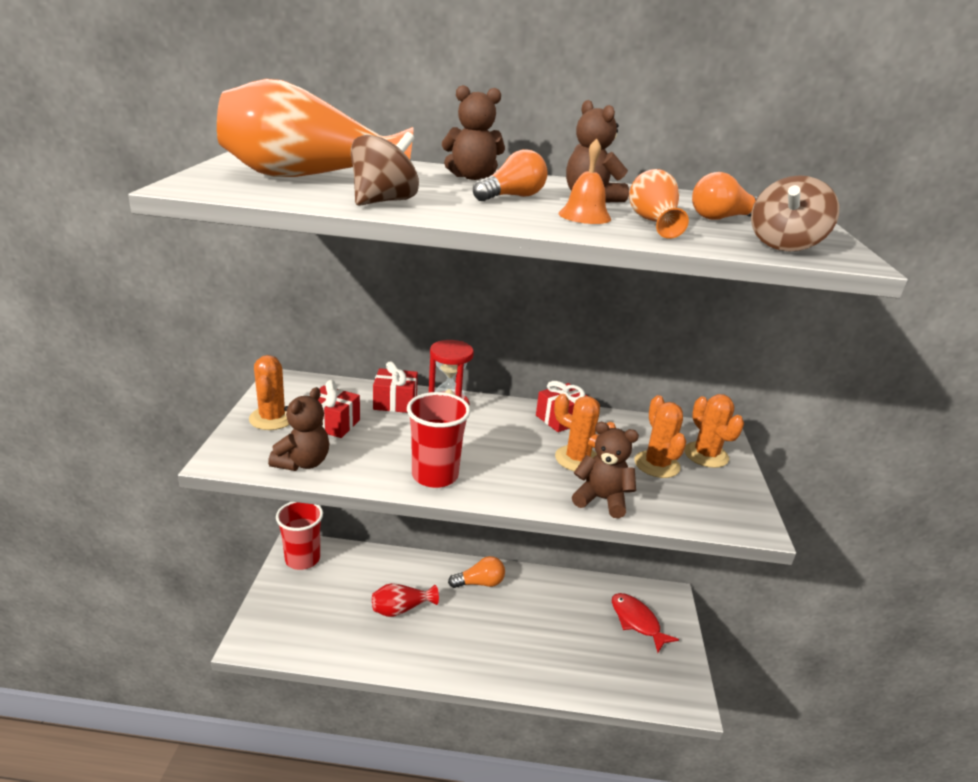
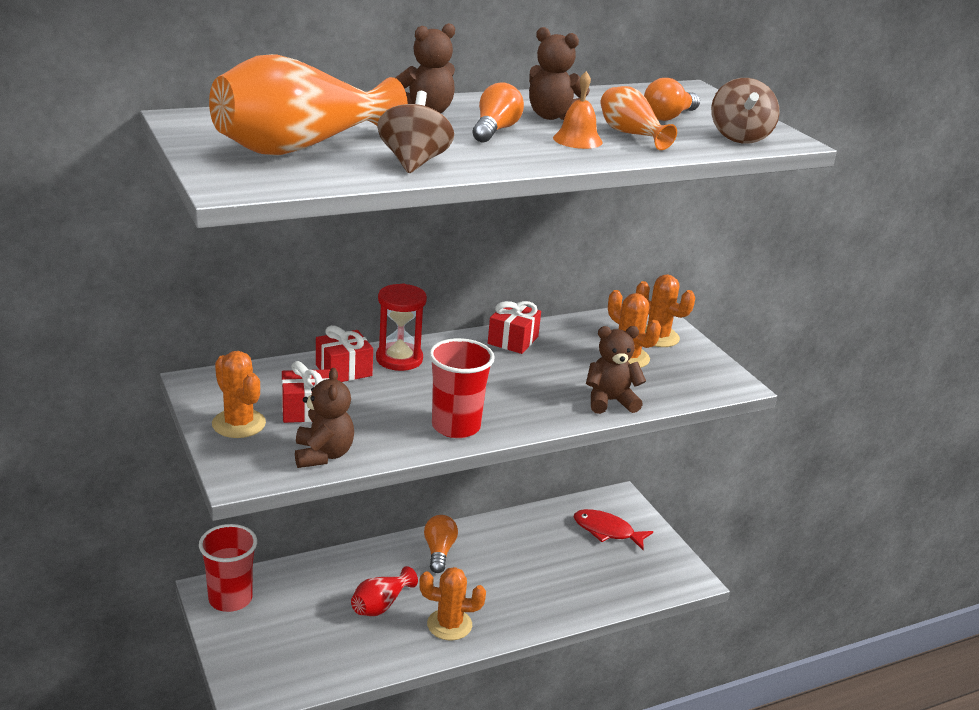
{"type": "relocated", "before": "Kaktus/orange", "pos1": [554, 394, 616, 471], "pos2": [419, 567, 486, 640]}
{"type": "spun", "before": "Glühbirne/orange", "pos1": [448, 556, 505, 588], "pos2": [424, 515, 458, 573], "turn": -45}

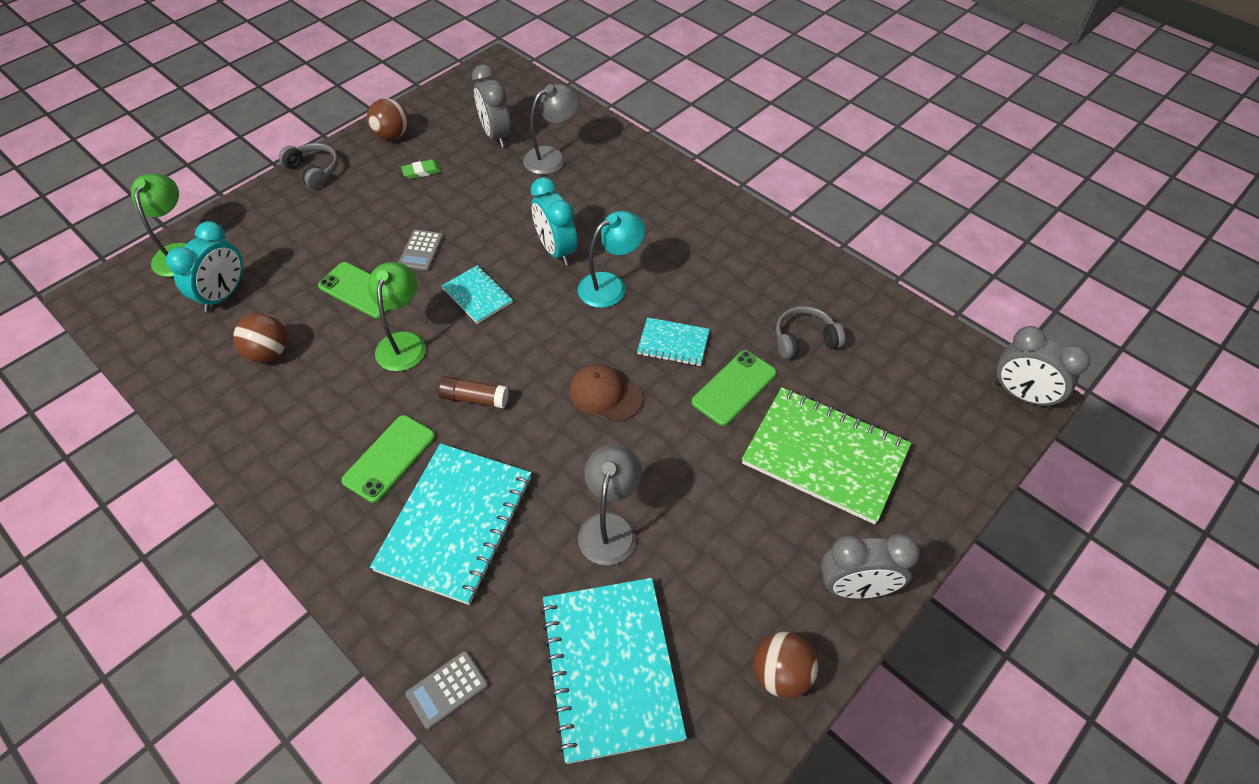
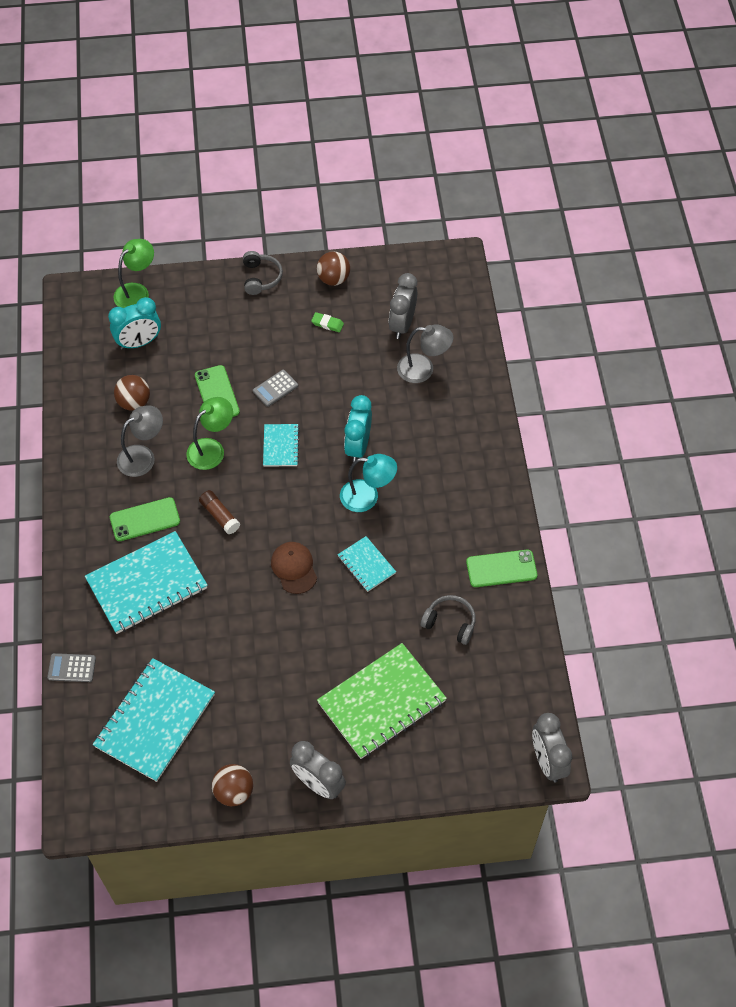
{"type": "relocated", "before": "Lampe/grau", "pos1": [578, 444, 642, 565], "pos2": [117, 405, 163, 477]}
{"type": "relocated", "before": "Handy/grün", "pos1": [692, 350, 777, 426], "pos2": [466, 550, 537, 587]}
{"type": "spun", "before": "Notizbuch/grün", "pos1": [742, 387, 911, 524], "pos2": [317, 643, 447, 759], "turn": 75}

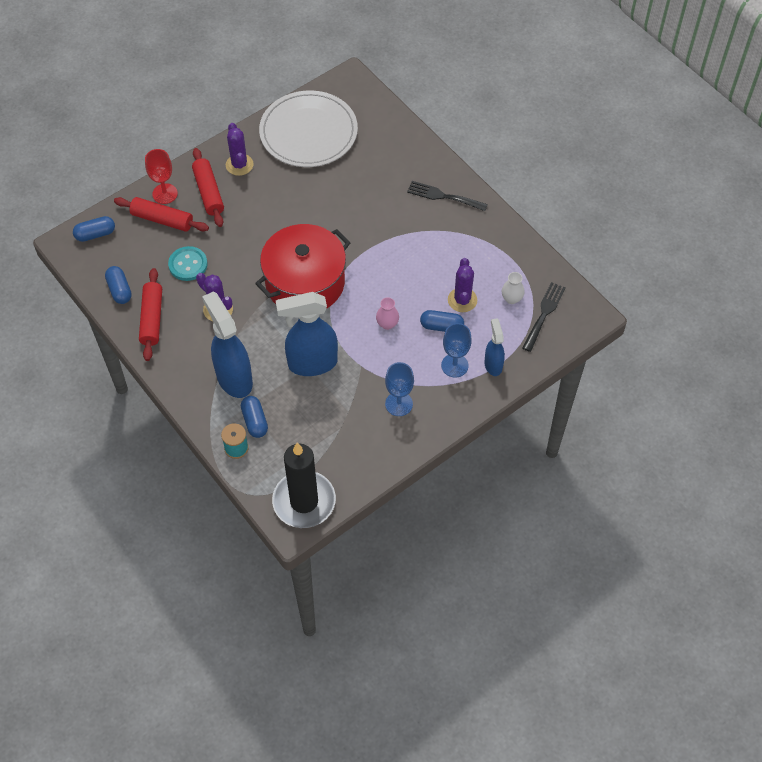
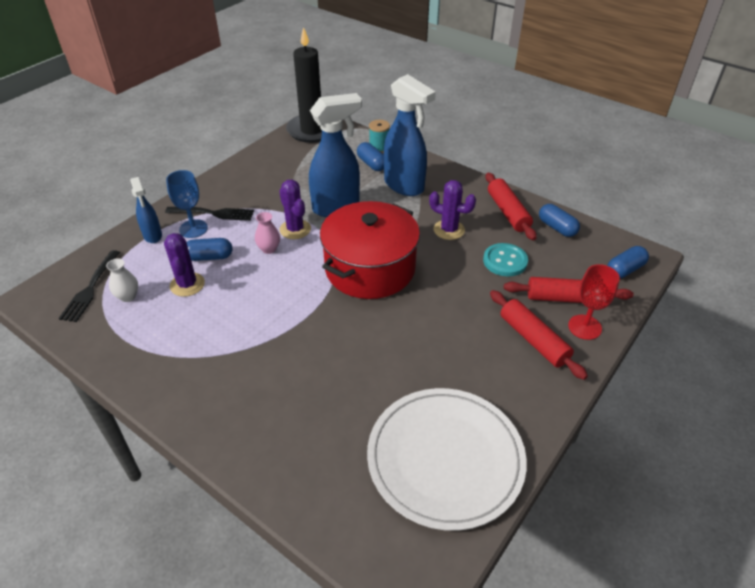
{"type": "missing", "before": "Kelch/blau", "pos1": [385, 362, 414, 416]}
{"type": "relocated", "before": "Kaktus/lila", "pos1": [226, 123, 254, 176], "pos2": [279, 179, 311, 239]}
{"type": "relocated", "before": "Gabel/schwarz", "pos1": [407, 181, 488, 211], "pos2": [165, 207, 254, 221]}

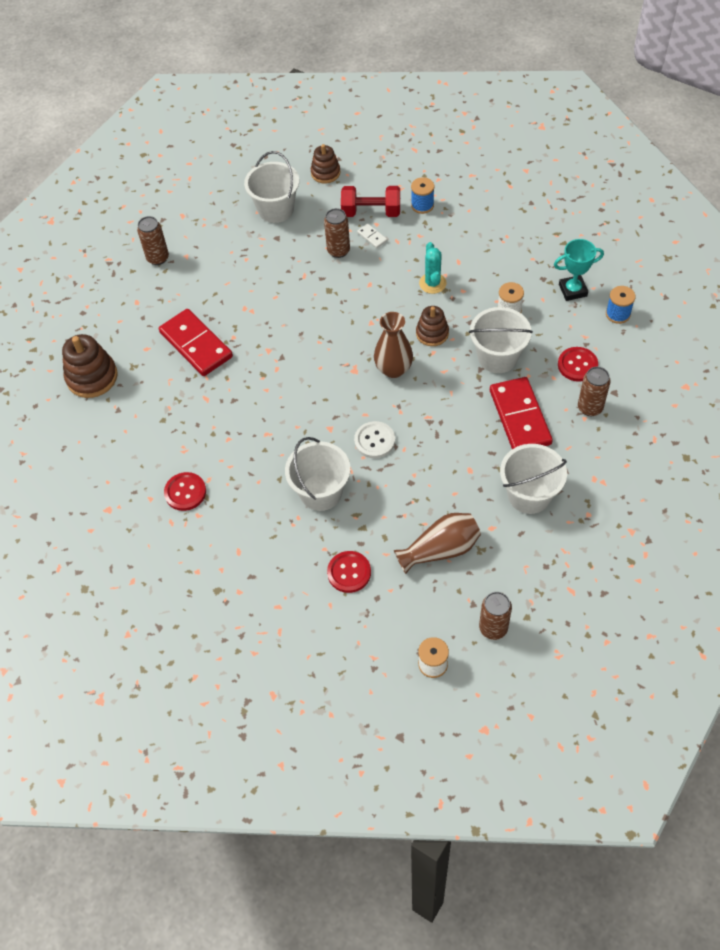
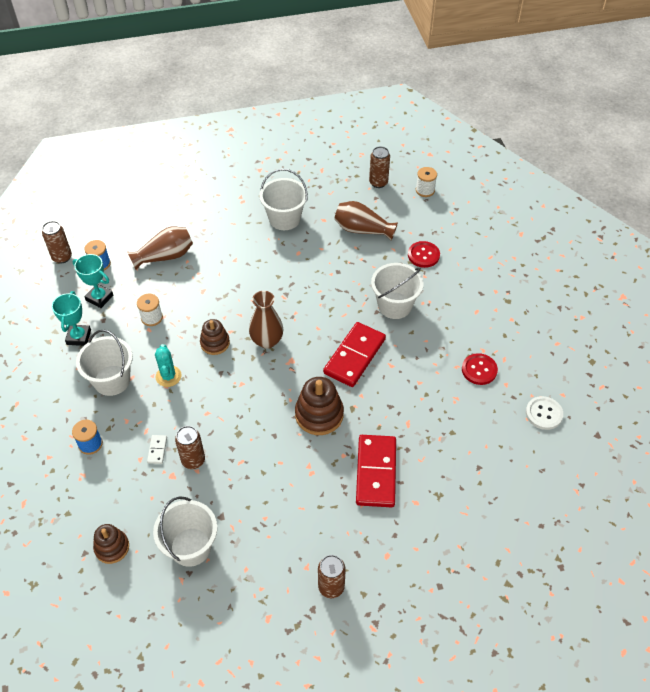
{"type": "missing", "before": "Hantel/rot", "pos1": [341, 186, 400, 217]}
{"type": "appeared", "after": "Pokal/türkis", "pos2": [52, 291, 91, 346]}
{"type": "relocated", "before": "Stapelspielzeug/braun", "pos1": [62, 334, 118, 398], "pos2": [295, 377, 344, 435]}
{"type": "relocated", "before": "Knopf/weiß", "pos1": [354, 421, 395, 458], "pos2": [526, 396, 563, 430]}
{"type": "relocated", "before": "Eimer/weiß", "pos1": [469, 307, 533, 373], "pos2": [76, 330, 133, 396]}
{"type": "relocated", "before": "Dominostein/rot", "pos1": [490, 377, 553, 449], "pos2": [323, 322, 386, 387]}
{"type": "relocated", "before": "Dose/braun", "pos1": [578, 367, 611, 416], "pos2": [42, 221, 72, 264]}
{"type": "exchanged", "before": "Knopf/rot", "after": "Vase/braun", "pos1": [558, 347, 598, 382], "pos2": [127, 227, 193, 270]}
{"type": "spun", "before": "Kaktus/türkis", "pos1": [419, 242, 447, 294], "pos2": [155, 344, 182, 387], "turn": -45}

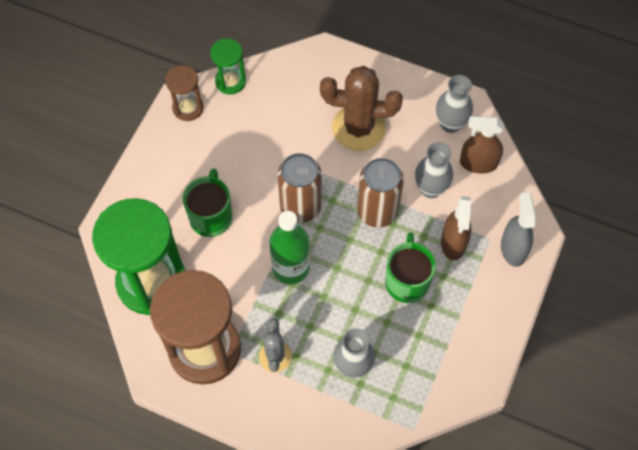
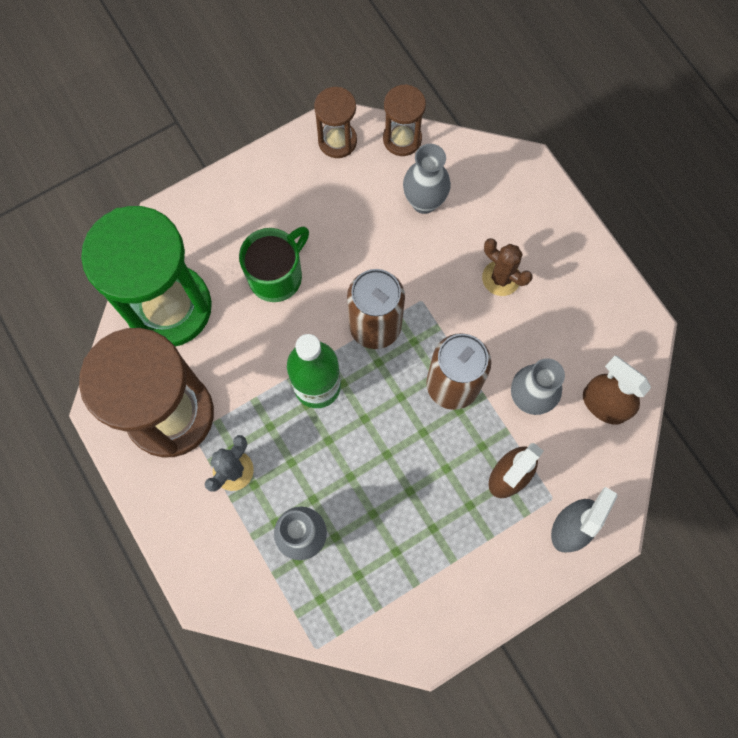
{"type": "missing", "before": "Tasse/grün", "pos1": [385, 232, 436, 303]}
{"type": "relocated", "before": "Vase/grau", "pos1": [436, 75, 473, 133], "pos2": [403, 144, 451, 214]}
{"type": "colour", "before": "Sanduhr/grün", "after": "Sanduhr/braun", "pos1": [210, 38, 246, 94], "pos2": [383, 84, 426, 156]}
{"type": "size", "before": "Kaktus/braun", "pos1": [320, 66, 403, 151], "pos2": [482, 238, 532, 296], "scale": 0.55}

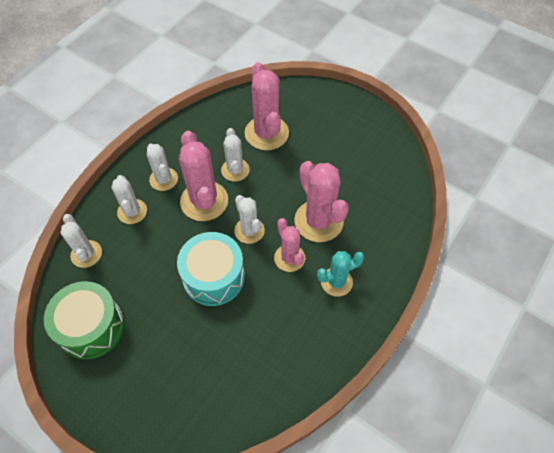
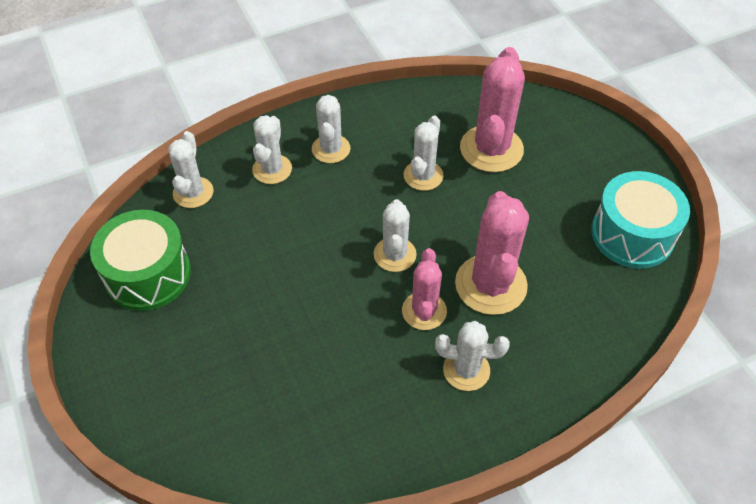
{"type": "missing", "before": "Kaktus/rosa", "pos1": [179, 131, 228, 221]}
{"type": "relocated", "before": "Trommel/türkis", "pos1": [177, 232, 245, 306], "pos2": [591, 171, 690, 268]}
{"type": "colour", "before": "Kaktus/türkis", "after": "Kaktus/weiß", "pos1": [317, 251, 365, 297], "pos2": [435, 321, 510, 391]}

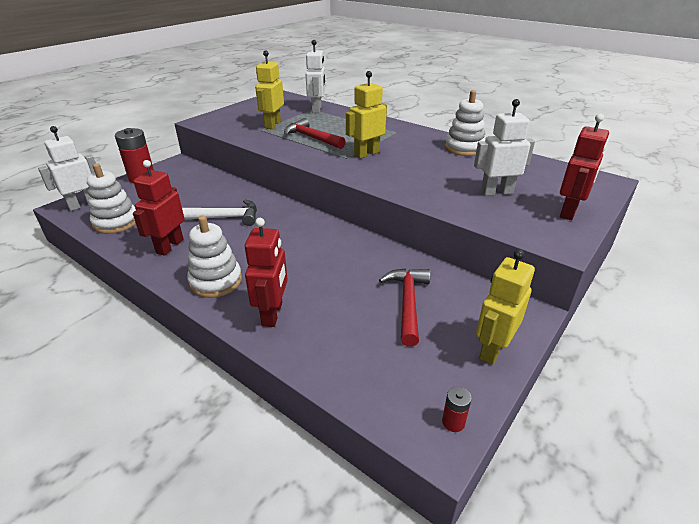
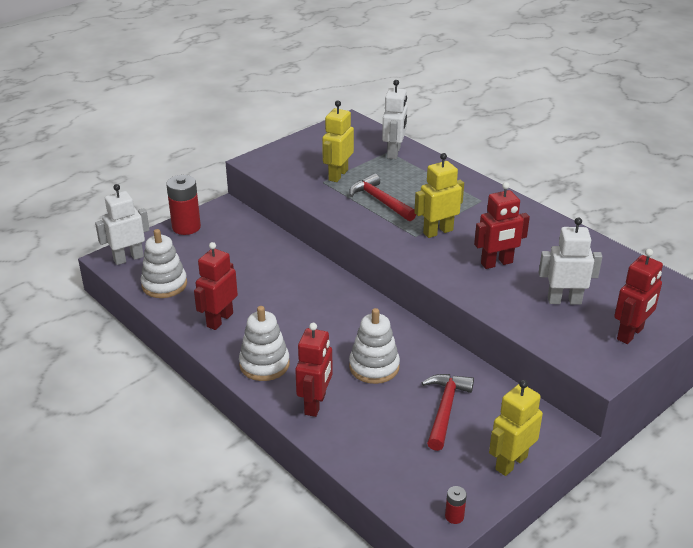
{"type": "missing", "before": "Hammer/weiß", "pos1": [182, 200, 257, 226]}
{"type": "appeared", "after": "Roboter/rot", "pos2": [474, 182, 530, 269]}
{"type": "relocated", "before": "Stapelspielzeug/weiß", "pos1": [445, 90, 485, 156], "pos2": [349, 308, 400, 384]}

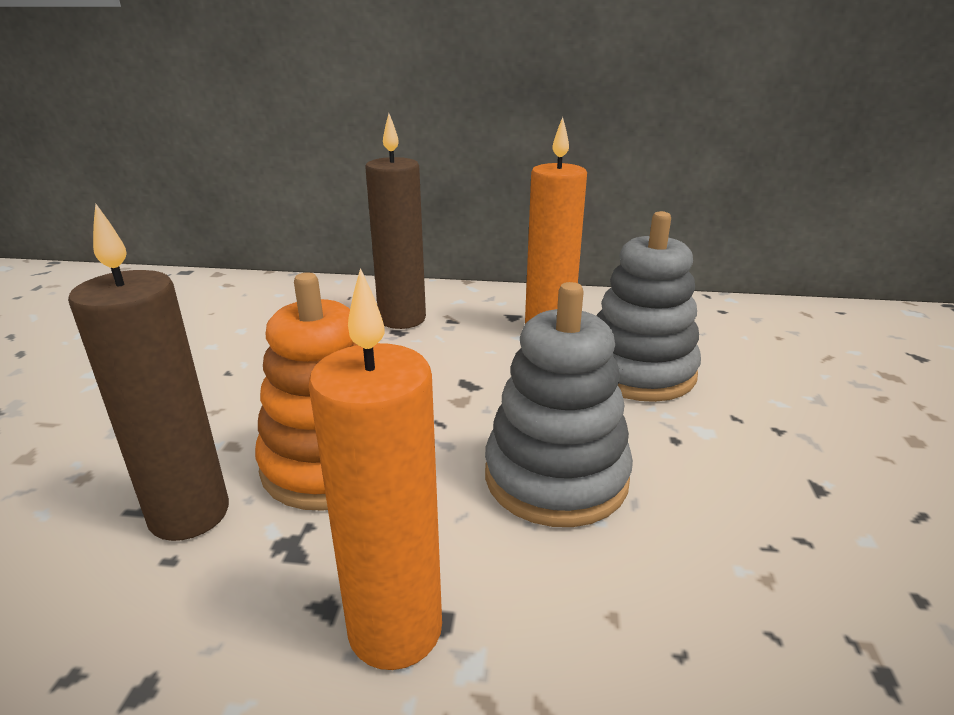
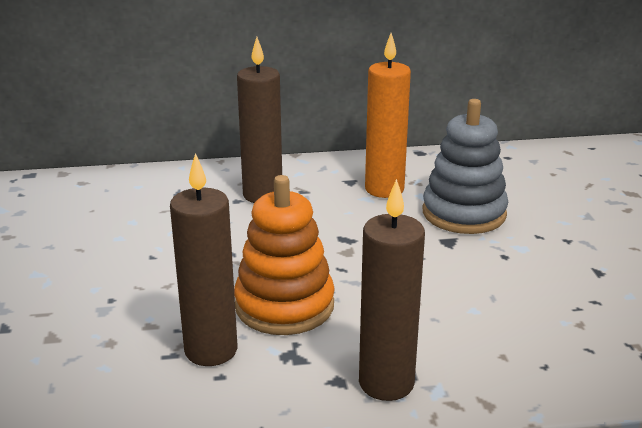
{"type": "missing", "before": "Stapelspielzeug/grau", "pos1": [485, 282, 633, 527]}
{"type": "colour", "before": "Kerze/orange", "after": "Kerze/braun", "pos1": [309, 268, 442, 670], "pos2": [359, 179, 425, 401]}

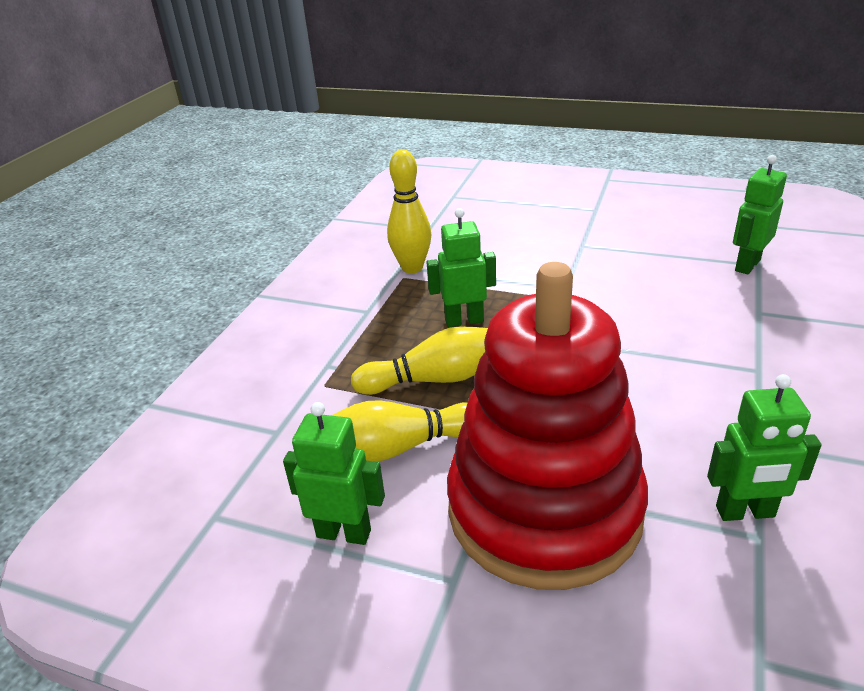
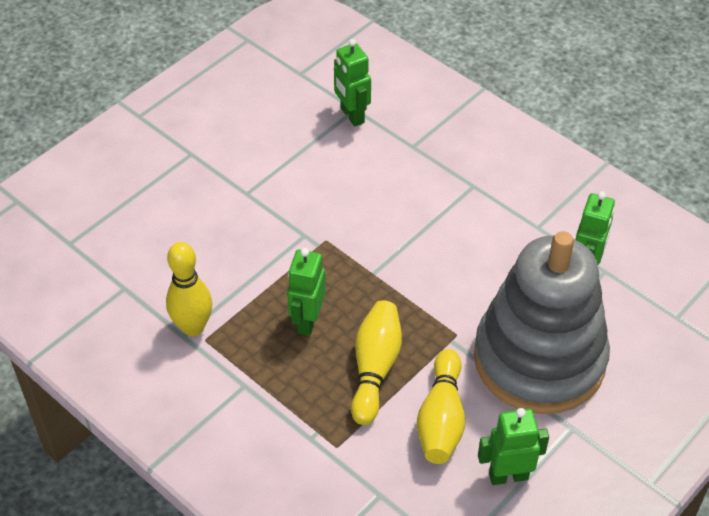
{"type": "colour", "before": "Stapelspielzeug/rot", "after": "Stapelspielzeug/grau", "pos1": [447, 262, 648, 590], "pos2": [474, 231, 610, 414]}
{"type": "spun", "before": "Roboter/grün", "pos1": [283, 402, 385, 545], "pos2": [478, 408, 549, 485], "turn": 45}

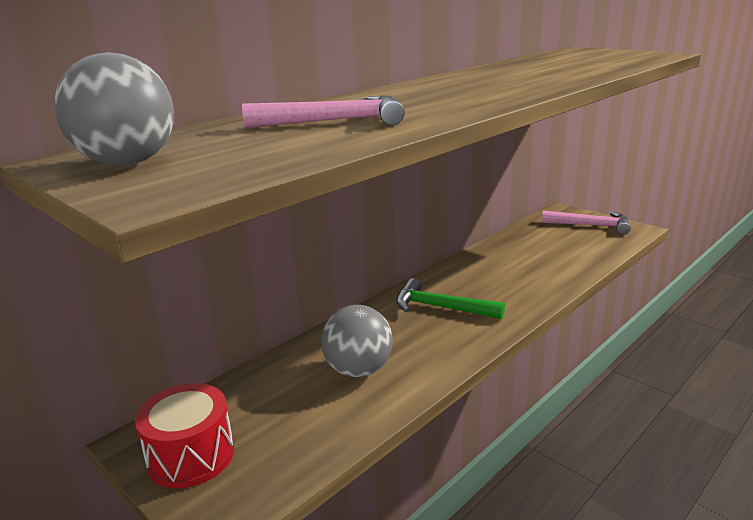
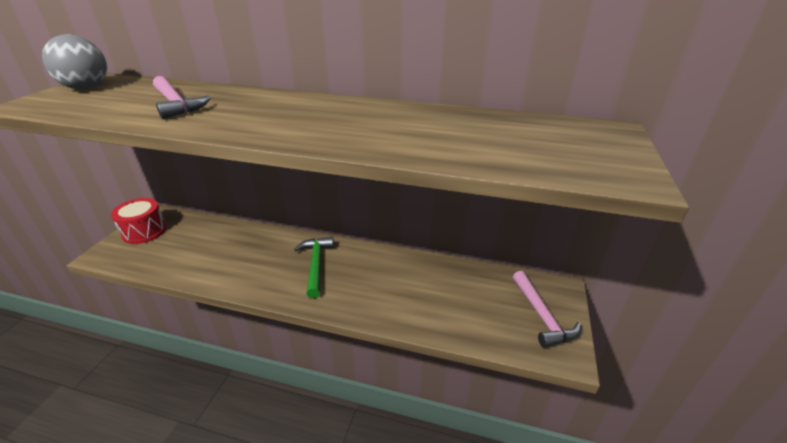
{"type": "missing", "before": "Ball/grau", "pos1": [321, 305, 393, 377]}

